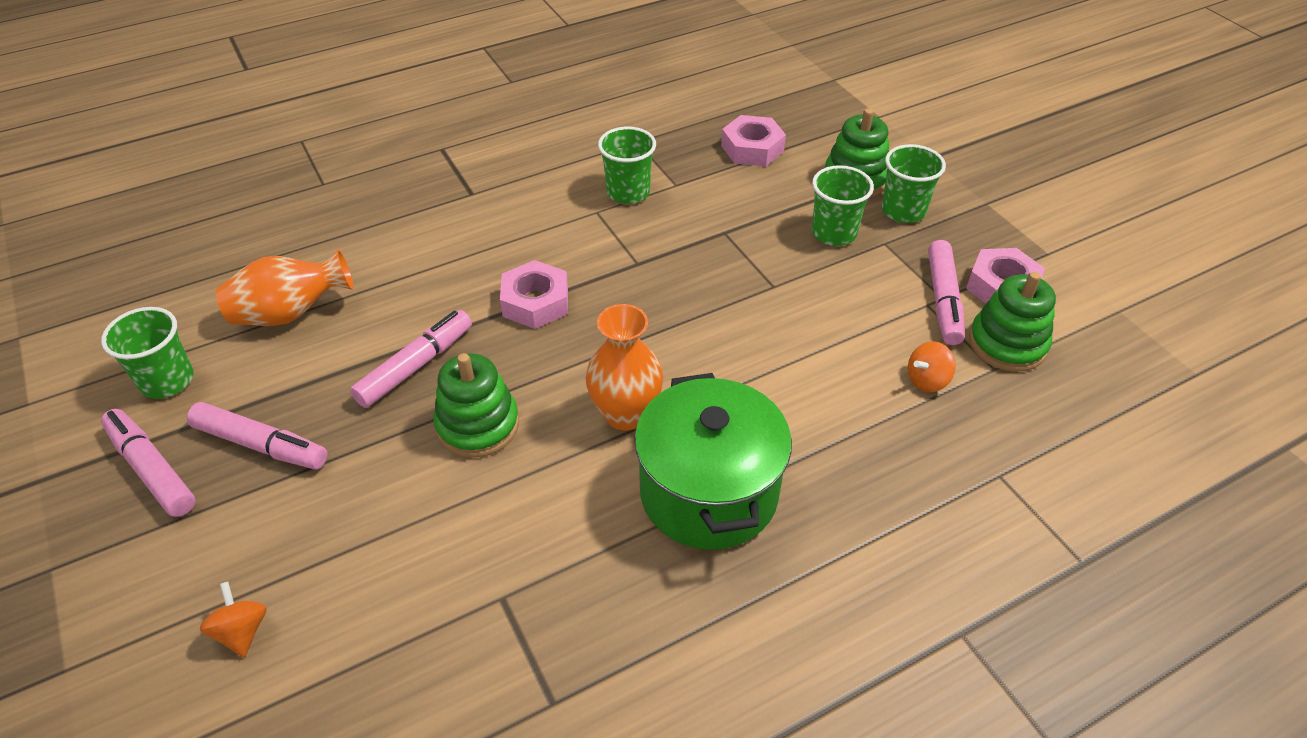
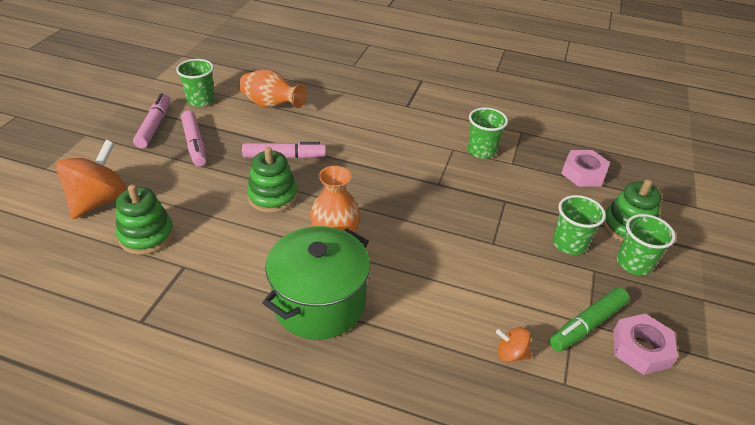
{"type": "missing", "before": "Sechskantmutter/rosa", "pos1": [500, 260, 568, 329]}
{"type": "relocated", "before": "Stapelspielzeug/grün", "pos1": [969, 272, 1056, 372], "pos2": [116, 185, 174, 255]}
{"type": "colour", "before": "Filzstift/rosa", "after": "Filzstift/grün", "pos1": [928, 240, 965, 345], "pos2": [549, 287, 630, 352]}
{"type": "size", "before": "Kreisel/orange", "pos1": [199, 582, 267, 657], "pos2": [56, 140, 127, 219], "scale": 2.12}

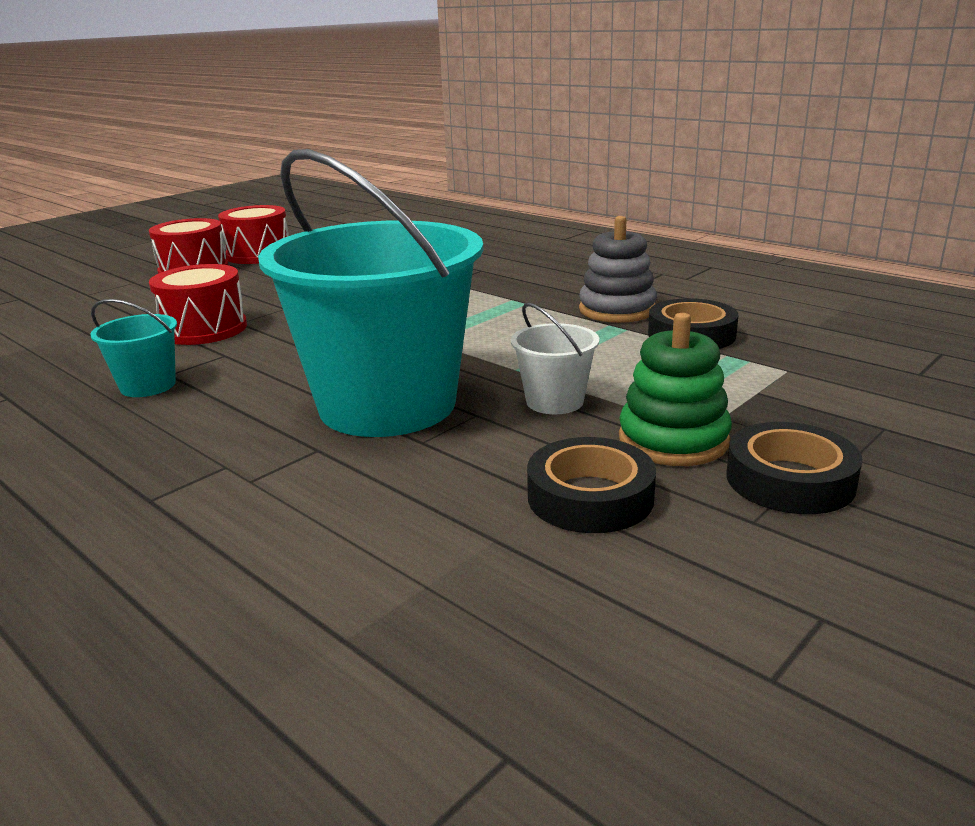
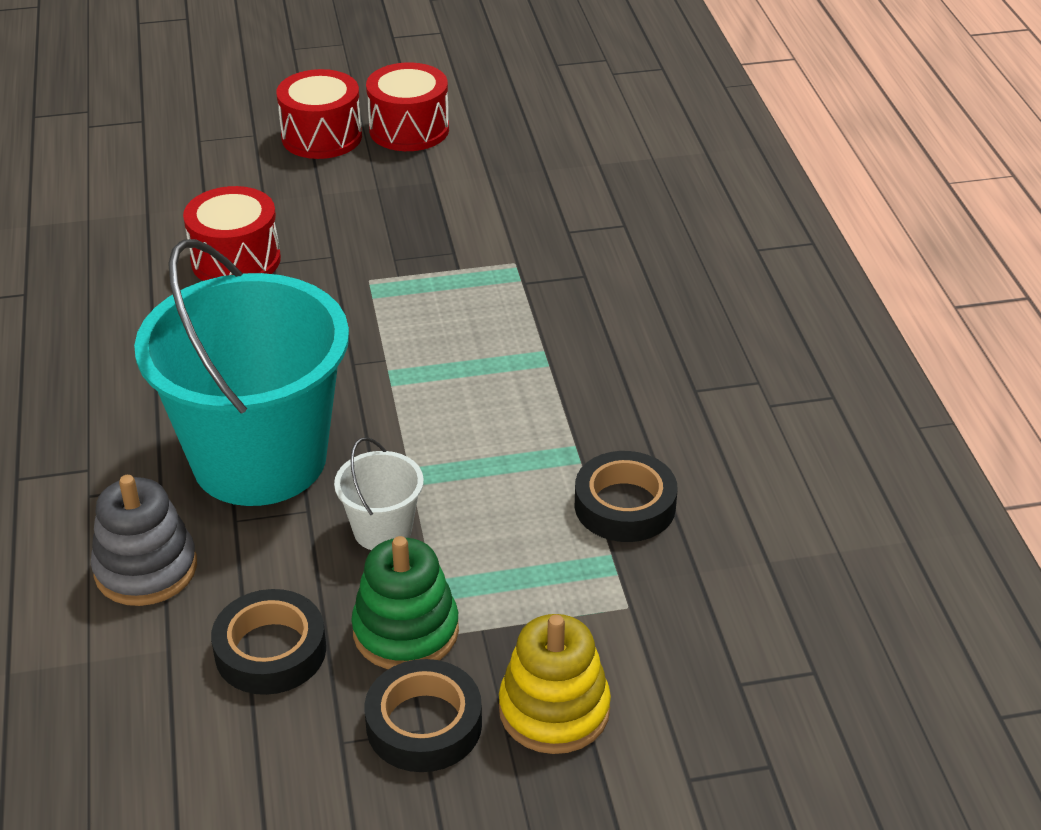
{"type": "missing", "before": "Eimer/türkis", "pos1": [90, 299, 177, 397]}
{"type": "appeared", "after": "Stapelspielzeug/gelb", "pos2": [499, 614, 611, 754]}
{"type": "relocated", "before": "Stapelspielzeug/grau", "pos1": [579, 216, 657, 323], "pos2": [91, 475, 197, 606]}

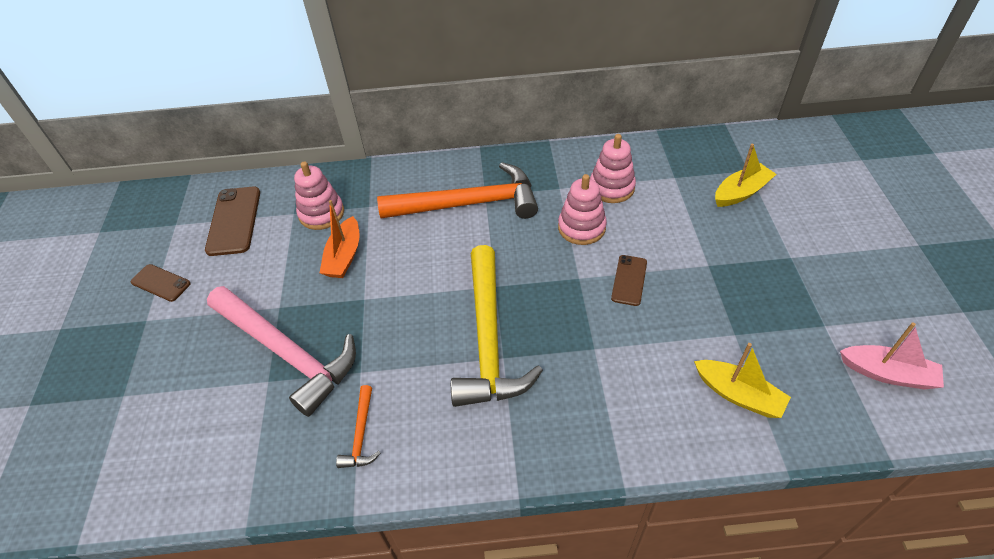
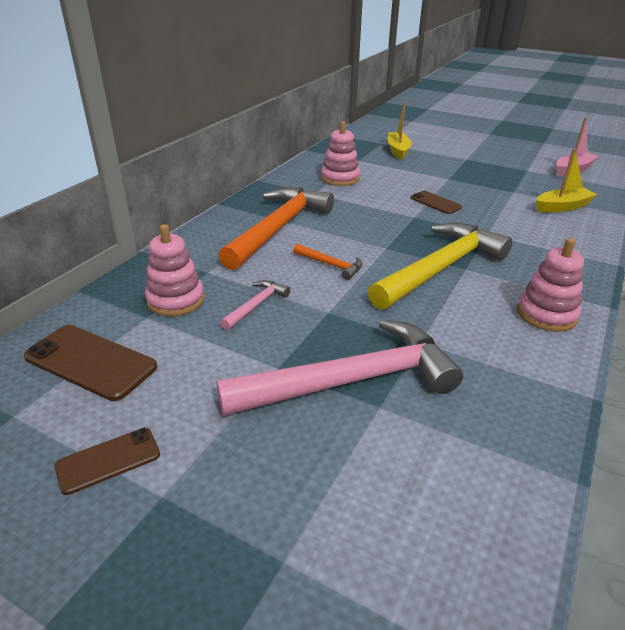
{"type": "relocated", "before": "Hammer/orange", "pos1": [336, 385, 381, 468], "pos2": [293, 244, 363, 280]}
{"type": "relocated", "before": "Stapelspielzeug/rosa", "pos1": [558, 174, 607, 245], "pos2": [517, 238, 584, 332]}
{"type": "exchanged", "before": "Boot/orange", "after": "Hammer/rosa", "pos1": [320, 200, 359, 278], "pos2": [220, 280, 290, 330]}
{"type": "spun", "before": "Hammer/gelb", "pos1": [451, 245, 543, 407], "pos2": [368, 223, 512, 310], "turn": -75}

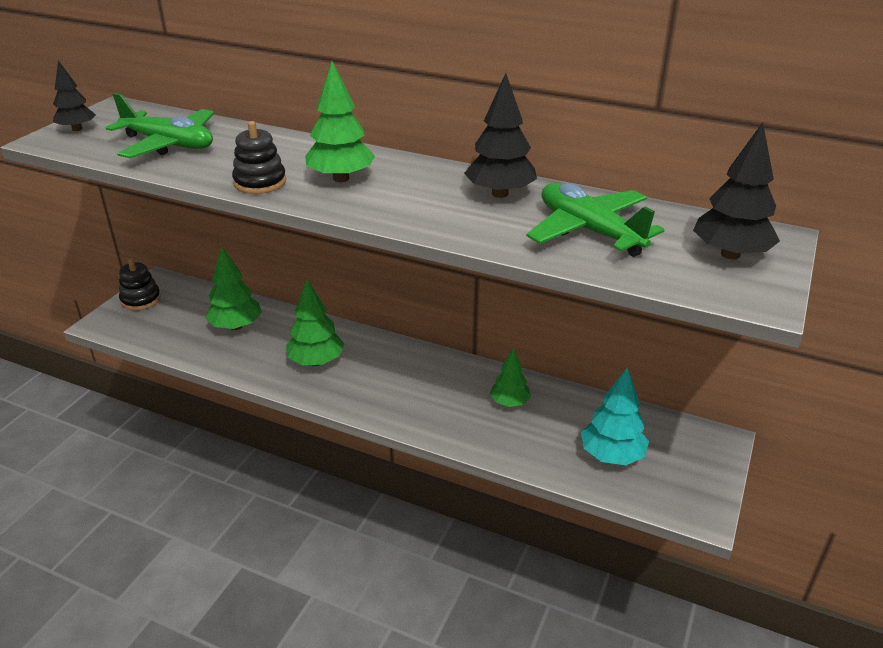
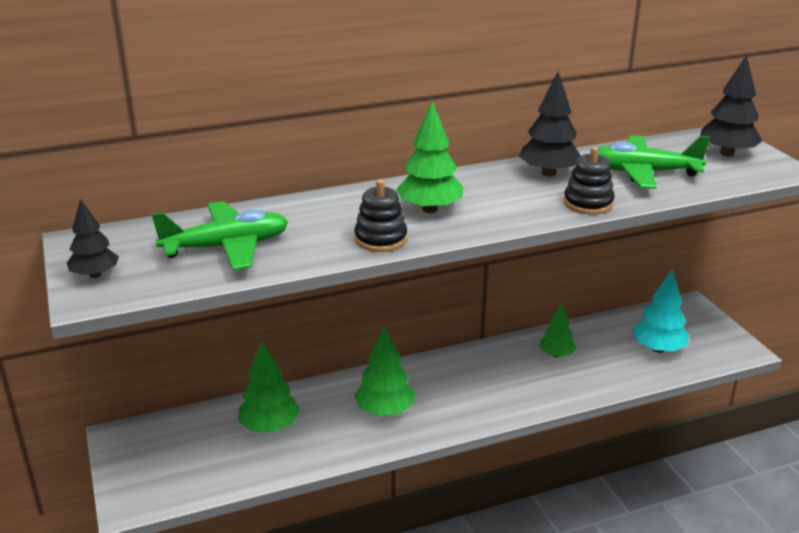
{"type": "relocated", "before": "Stapelspielzeug/schwarz", "pos1": [119, 258, 161, 311], "pos2": [564, 147, 615, 214]}

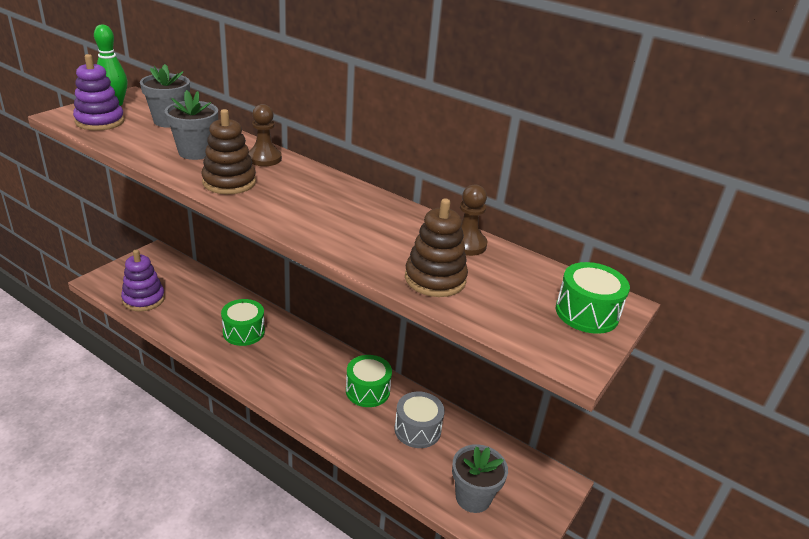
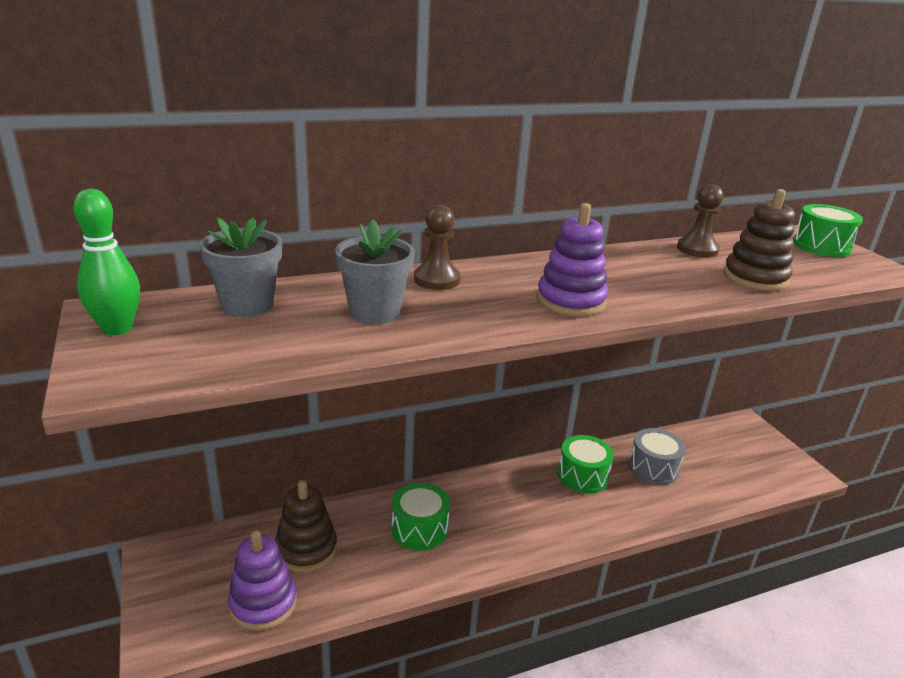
{"type": "missing", "before": "Blumentopf/grau", "pos1": [452, 444, 508, 513]}
{"type": "relocated", "before": "Stapelspielzeug/lila", "pos1": [73, 54, 124, 131], "pos2": [537, 203, 608, 316]}
{"type": "relocated", "before": "Stapelspielzeug/braun", "pos1": [201, 109, 256, 194], "pos2": [275, 480, 337, 573]}

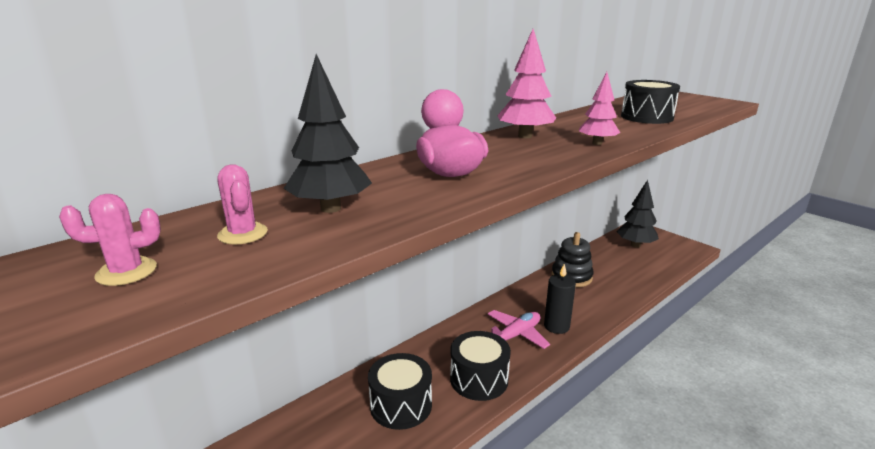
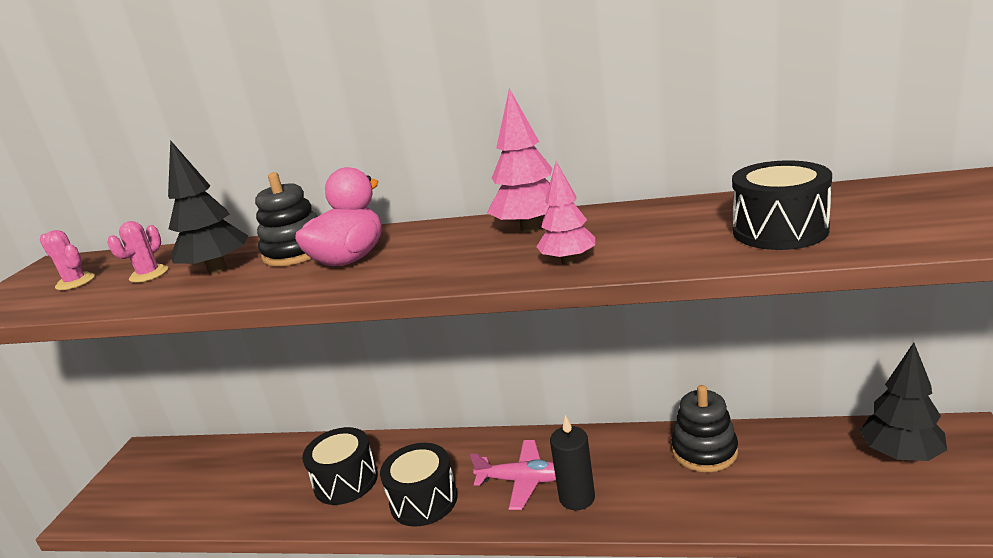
{"type": "appeared", "after": "Stapelspielzeug/schwarz", "pos2": [255, 172, 318, 266]}

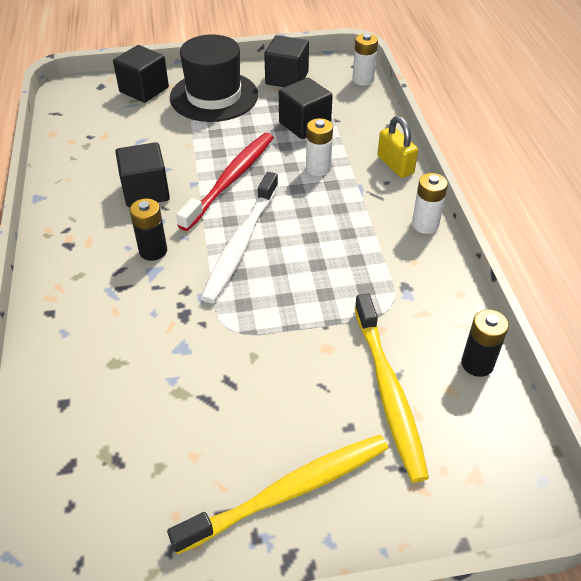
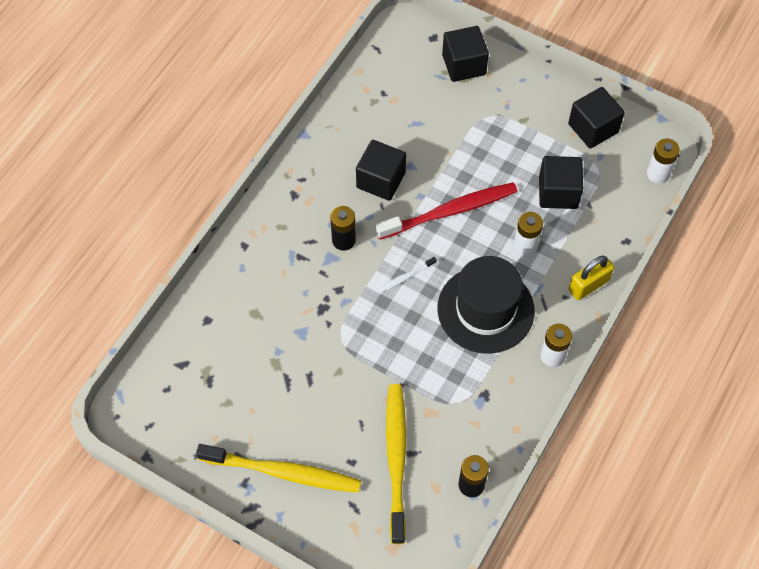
{"type": "relocated", "before": "Hut/schwarz", "pos1": [170, 34, 258, 122], "pos2": [437, 256, 534, 354]}
{"type": "spun", "before": "Zahnbürste/gelb", "pos1": [354, 294, 429, 483], "pos2": [386, 384, 406, 544], "turn": 150}
{"type": "spun", "before": "Vorhängeschloss/gelb", "pos1": [377, 116, 418, 178], "pos2": [569, 256, 614, 300], "turn": 45}
{"type": "size", "before": "Zahnbürste/weiß", "pos1": [201, 172, 278, 303], "pos2": [379, 257, 437, 292], "scale": 0.42}

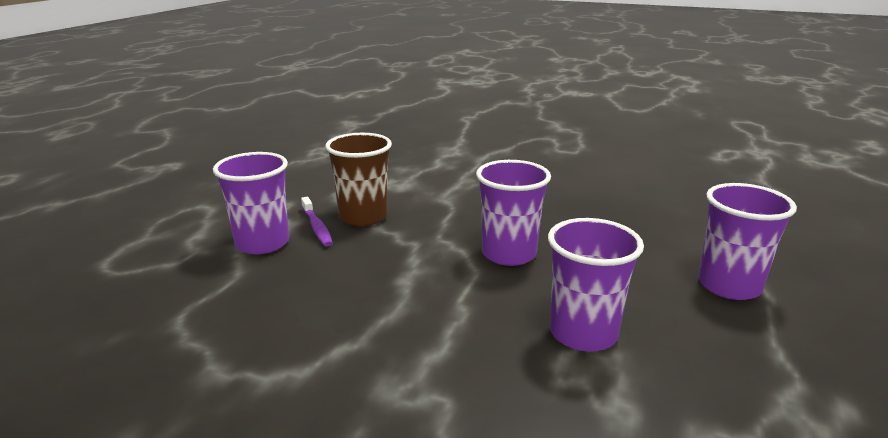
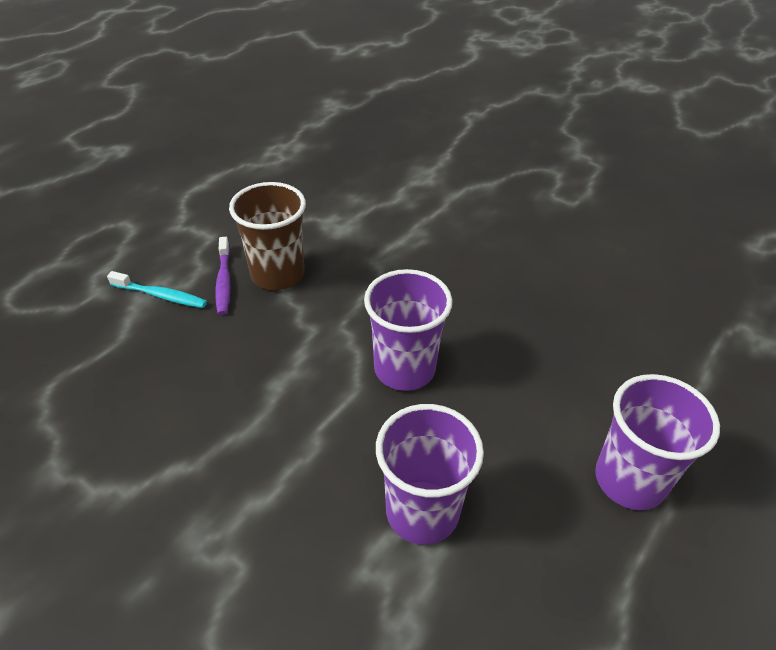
{"type": "exchanged", "before": "Becher/lila", "after": "Zahnbürste/türkis", "pos1": [213, 152, 289, 254], "pos2": [107, 271, 207, 308]}

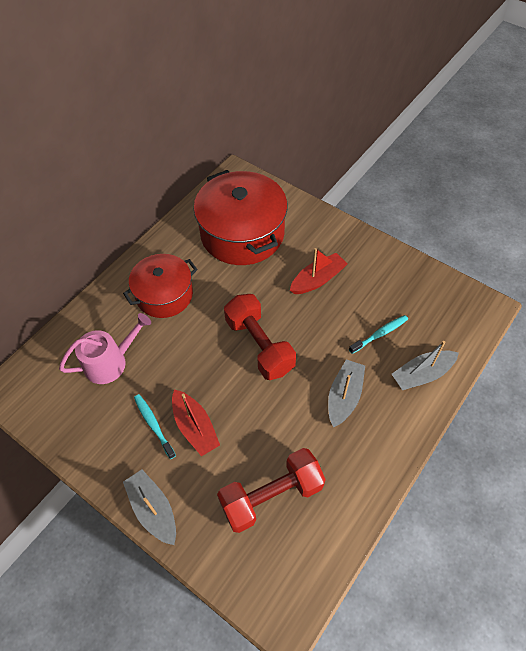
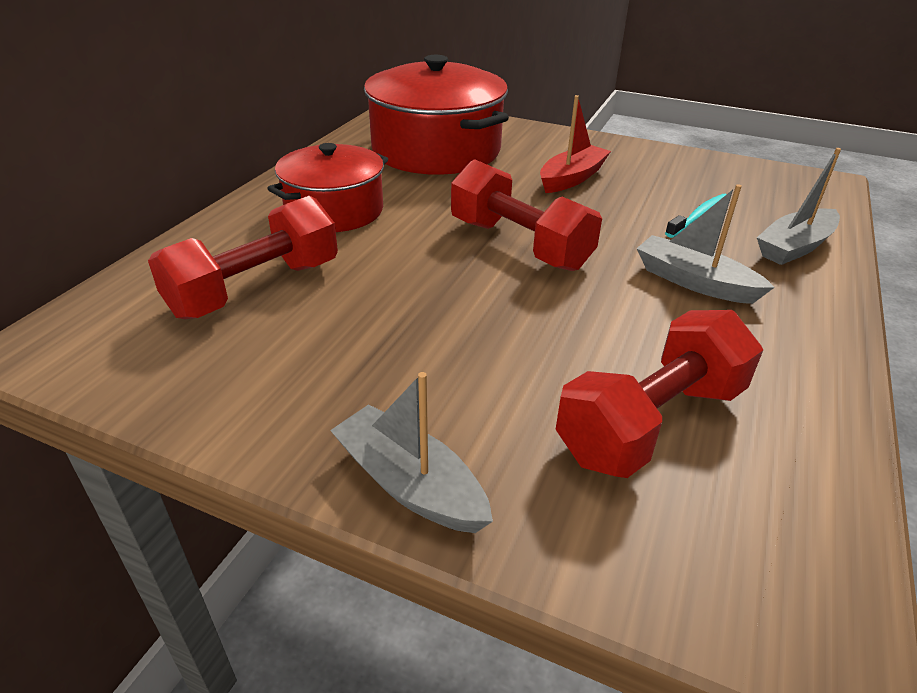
{"type": "missing", "before": "Zahnbürste/türkis", "pos1": [134, 394, 176, 459]}
{"type": "missing", "before": "Boot/rot", "pos1": [172, 390, 220, 456]}
{"type": "exchanged", "before": "Gießkanne/rosa", "after": "Hantel/rot", "pos1": [59, 313, 151, 384], "pos2": [148, 196, 338, 319]}
{"type": "spun", "before": "Boot/grau", "pos1": [328, 360, 365, 428], "pos2": [636, 184, 775, 304], "turn": -60}

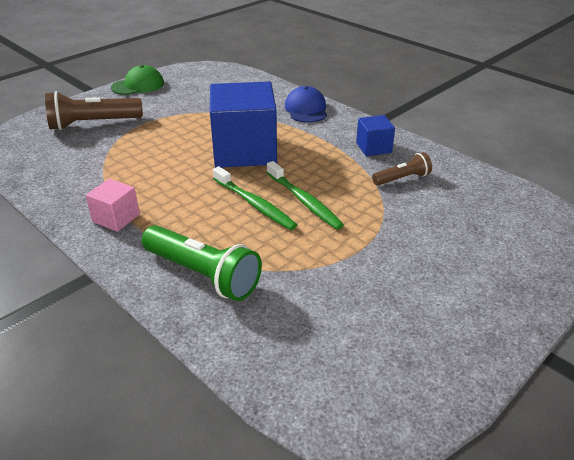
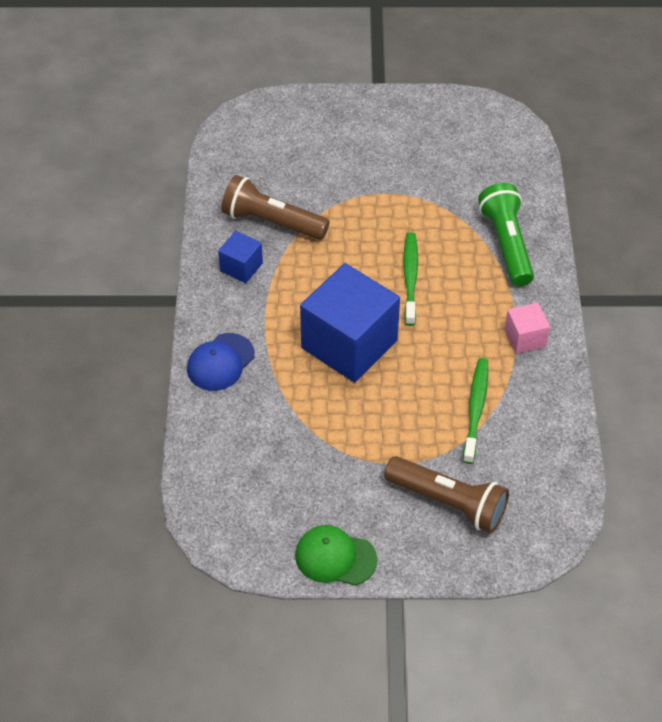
{"type": "relocated", "before": "Zahnbürste/grün", "pos1": [267, 161, 344, 230], "pos2": [463, 358, 488, 464]}
{"type": "size", "before": "Taschenlampe/braun", "pos1": [372, 152, 432, 185], "pos2": [221, 175, 330, 240], "scale": 1.78}

